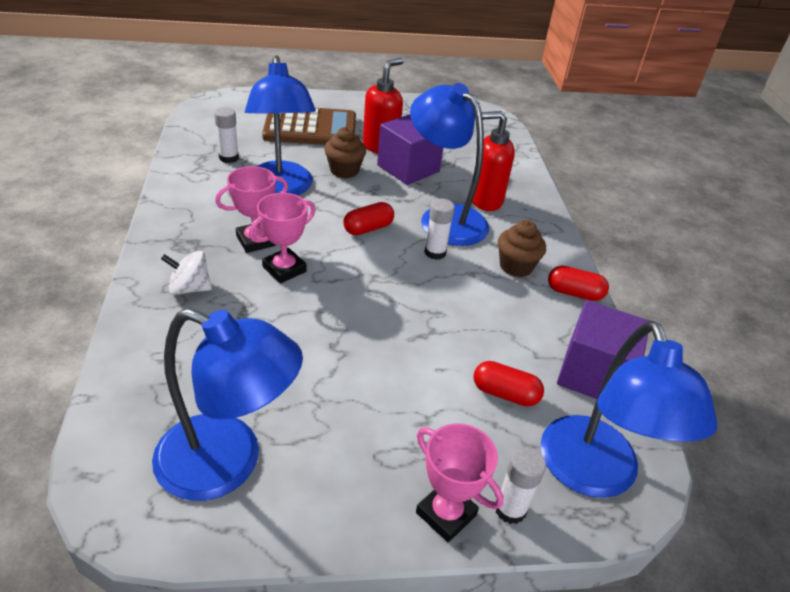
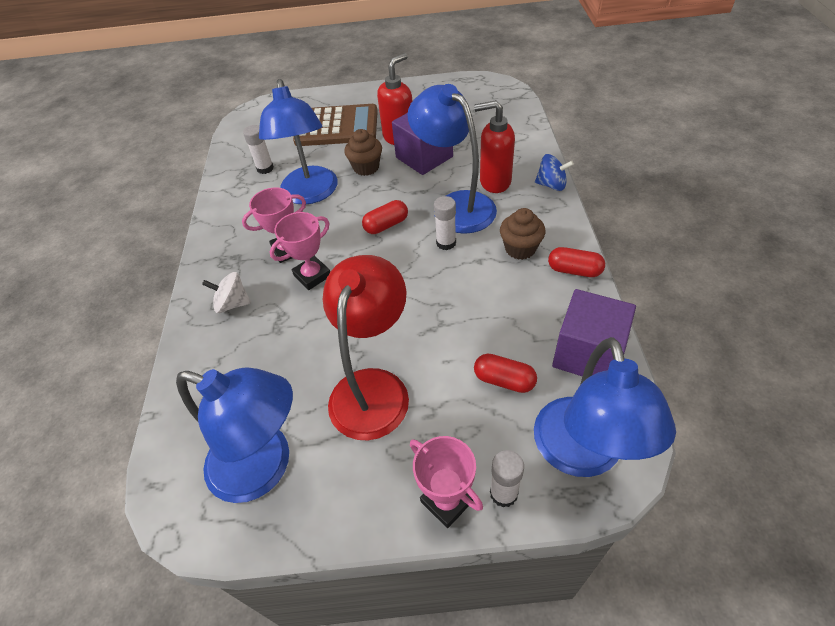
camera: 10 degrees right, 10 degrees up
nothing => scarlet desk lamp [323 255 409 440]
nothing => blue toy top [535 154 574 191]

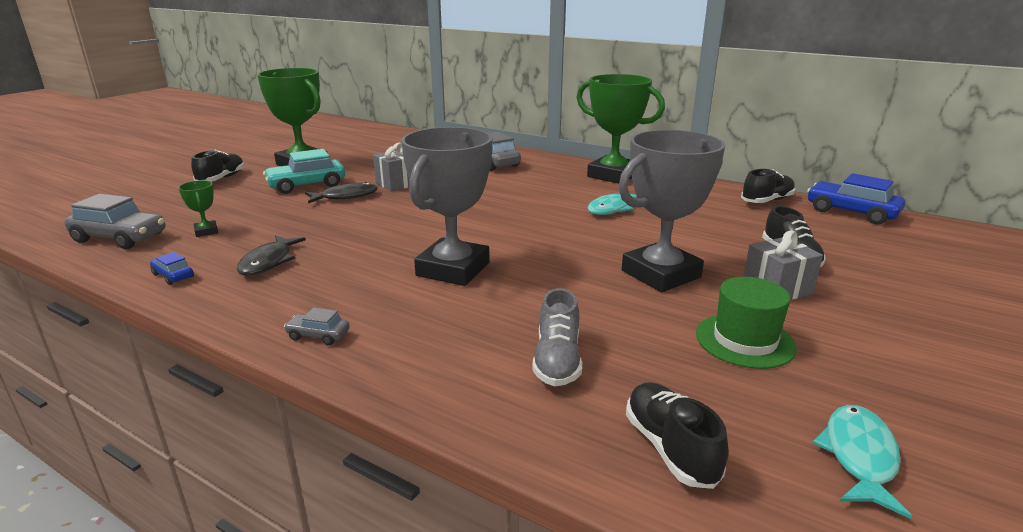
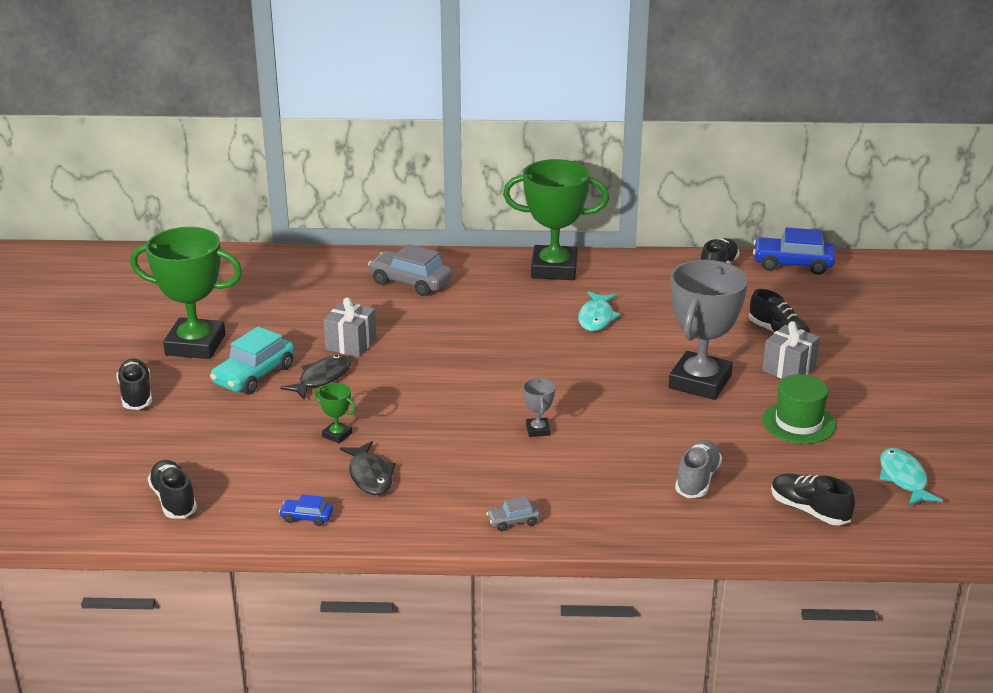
camera: 30 degrees left, 5 degrees up
gray car [64 194 165 249] => black sneaker [148 460 197 519]
leaf-green award cup [178 180 218 237] => leaf-green award cup [314 383 356 443], move
gray award cup [401 127 493 286] => gray award cup [523 378 555 437], x0.42
gray sneaker [532 288 582 386] => gray sneaker [675 440 722 498], 135 degrees counterclockwise

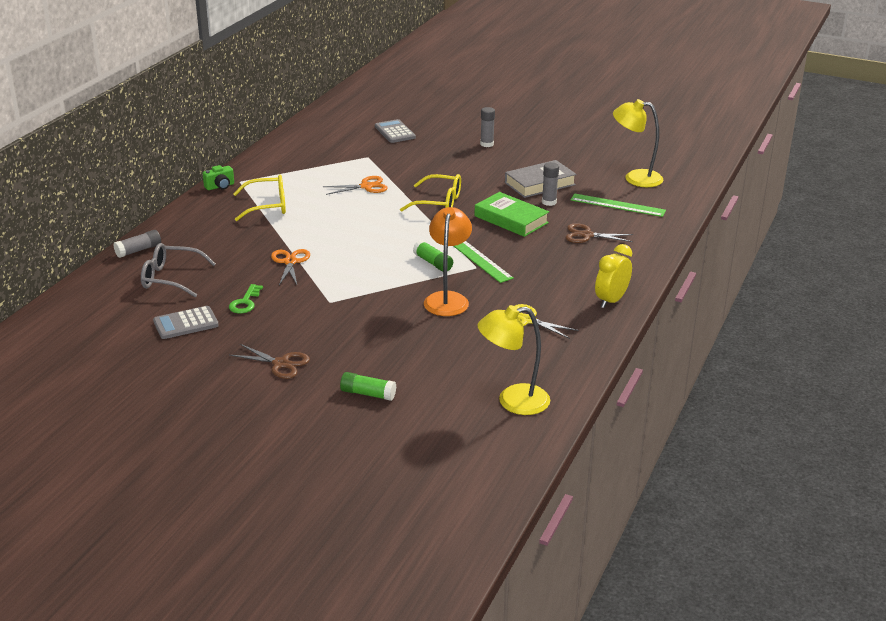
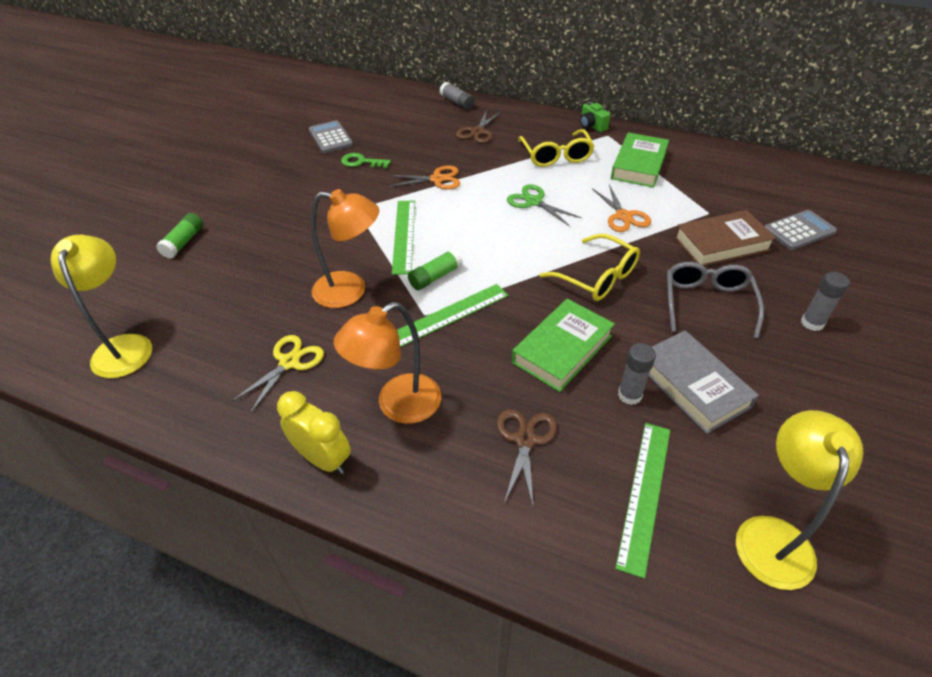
camera: 90 degrees right, 15 degrees up
gray eyeglasses [141 243 216 297] => gray eyeglasses [667 262 764 338], move
russet pair of scissors [230 344 310 379] => russet pair of scissors [456 110 501 143], move
bright yellow eyeglasses [400 174 461 212] => bright yellow eyeglasses [540 234 640 301], 60 degrees counterclockwise
nothing => bright orange desk lamp [334 302 441 424]
nothing => leaf-green measuring stick [392 201 415 275]
nothing => leaf-green pair of scissors [507 184 581 226]
nothing => leaf-green book [611 132 669 188]
nothing => russet book [674 210 776 266]

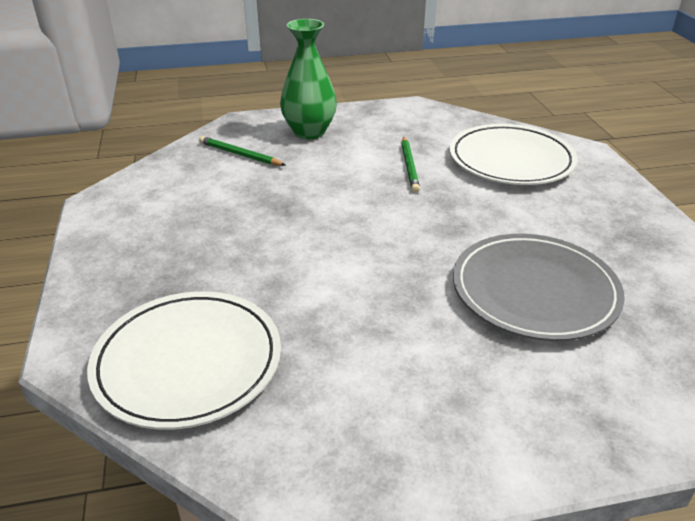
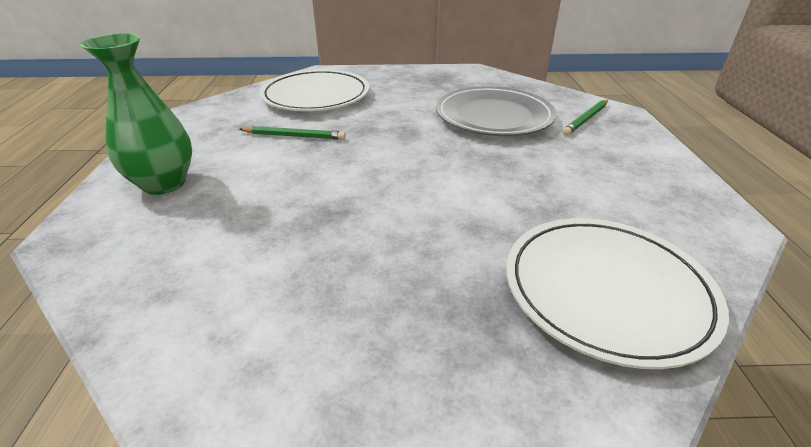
camera: 80 degrees left, 0 degrees up
leaf-green lead pencil [199 136 285 166] => leaf-green lead pencil [562 99 608 135], move

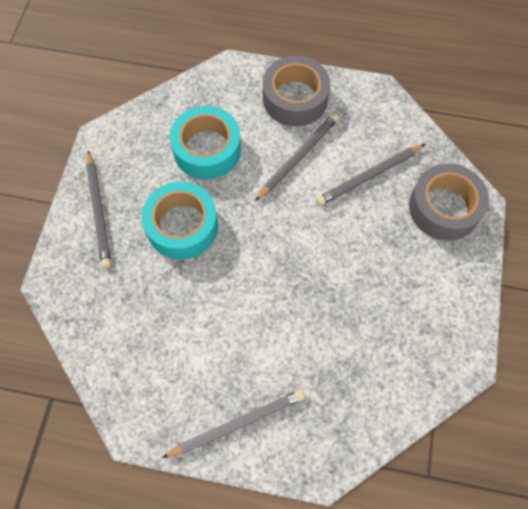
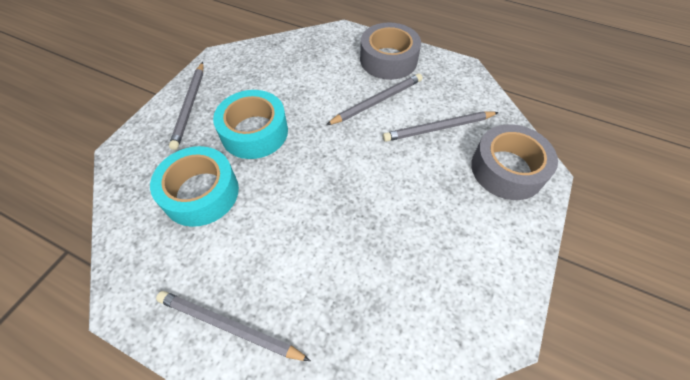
camera: 15 degrees right, 10 degrees down
gray lead pencil [162 390 305 458] => gray lead pencil [156 291 311 361], 150 degrees counterclockwise
turquoise roll of tape [170 106 241 180] => turquoise roll of tape [150 146 239 227], move

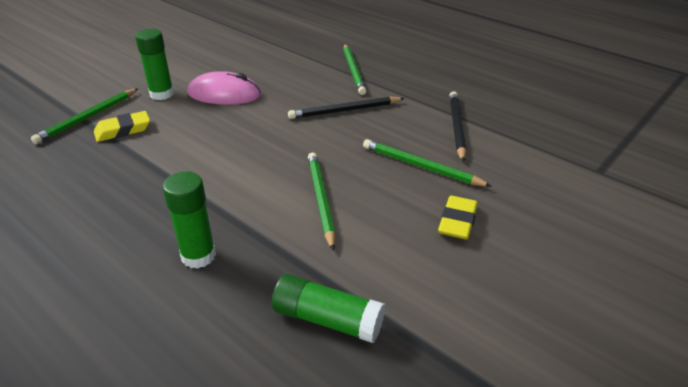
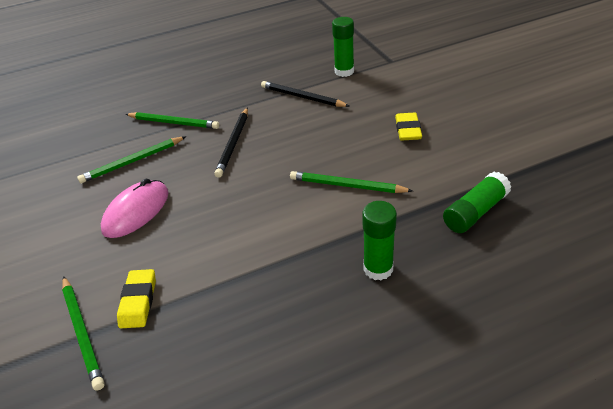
camera: 60 degrees left, 5 degrees up
leaf-green glue stick [135 29 174 100] => leaf-green glue stick [332 17 354 77], move
leaf-green lead pencil [363 139 492 187] => leaf-green lead pencil [77 136 186 183], move
bright yellow pencil eraser [438 196 478 239] => bright yellow pencil eraser [395 112 422 141], 45 degrees clockwise

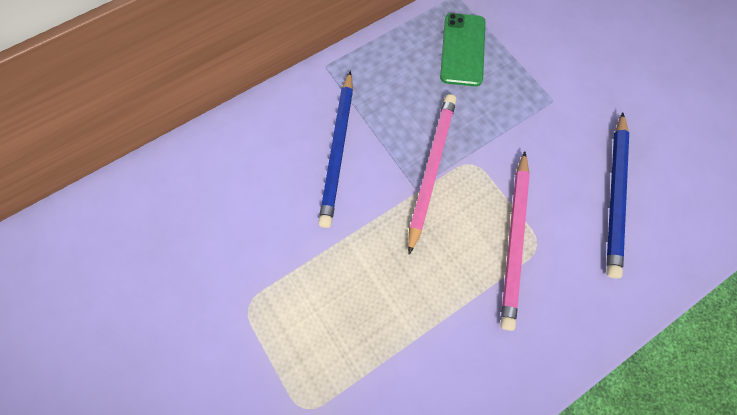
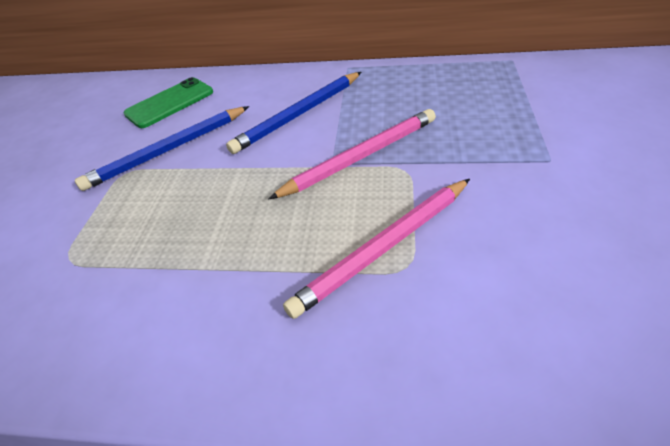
camera: 45 degrees right, 25 degrees down
leaf-green mobile phone [440 13 486 87] => leaf-green mobile phone [124 77 213 128], move
blue lead pencil [606 112 629 279] => blue lead pencil [75 106 249 191], move

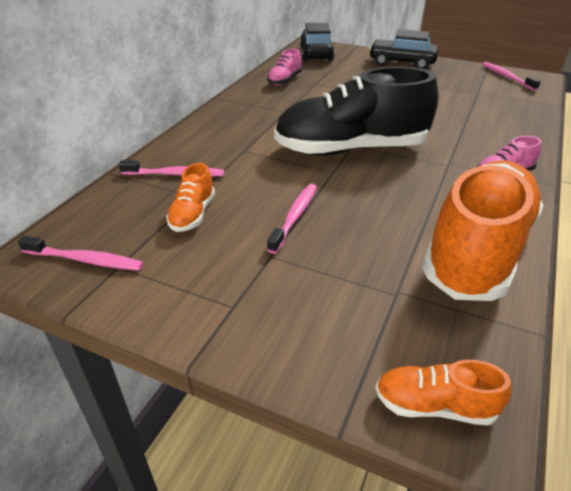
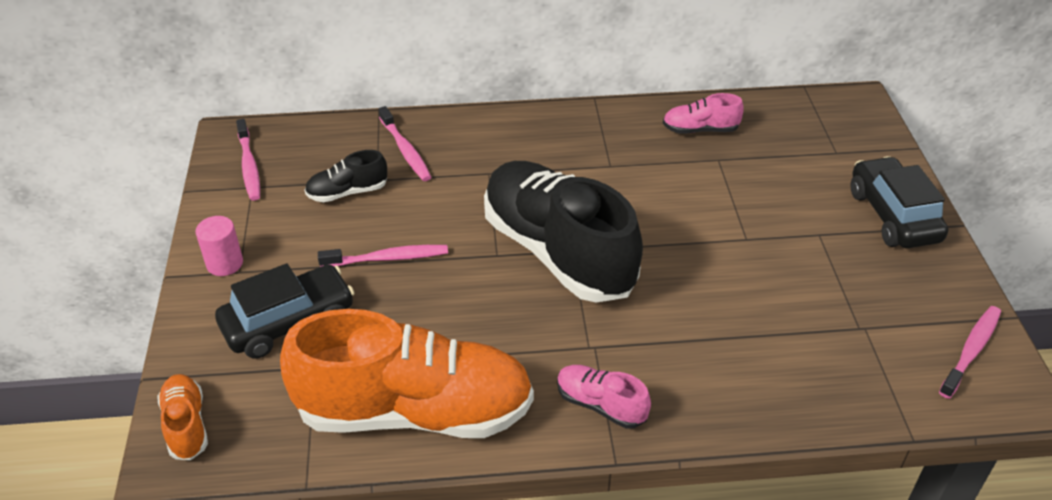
camera: 60 degrees right, 5 degrees up
bright orange sneaker [166 163 215 232] => black sneaker [304 150 387 202]
black car [300 23 335 61] => black car [215 263 354 359], move
nothing => rosy cylinder shape [196 216 243 276]

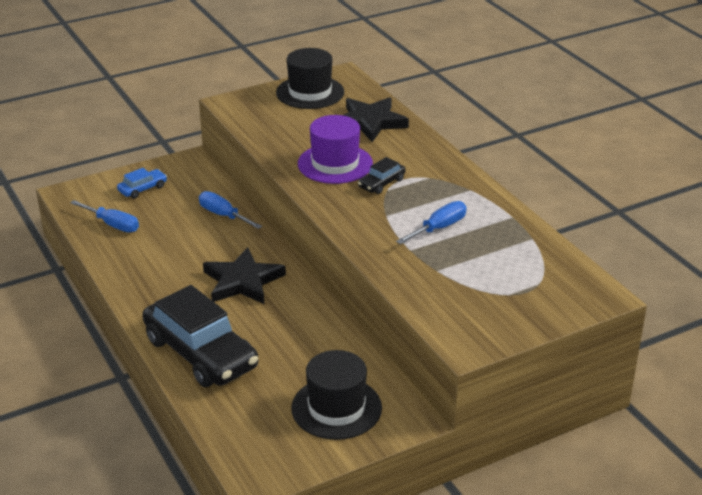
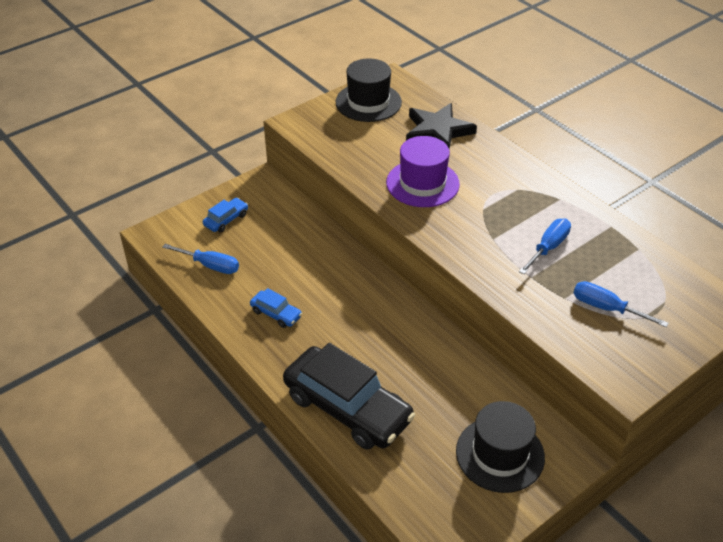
camera: 10 degrees left, 10 degrees up
blue screwdriver [199 191 262 229] => blue screwdriver [573 281 669 327], move
black five-pointed star [203 247 286 304] => nothing
black car [358 157 405 194] => nothing
nothing => blue car [250 288 302 328]

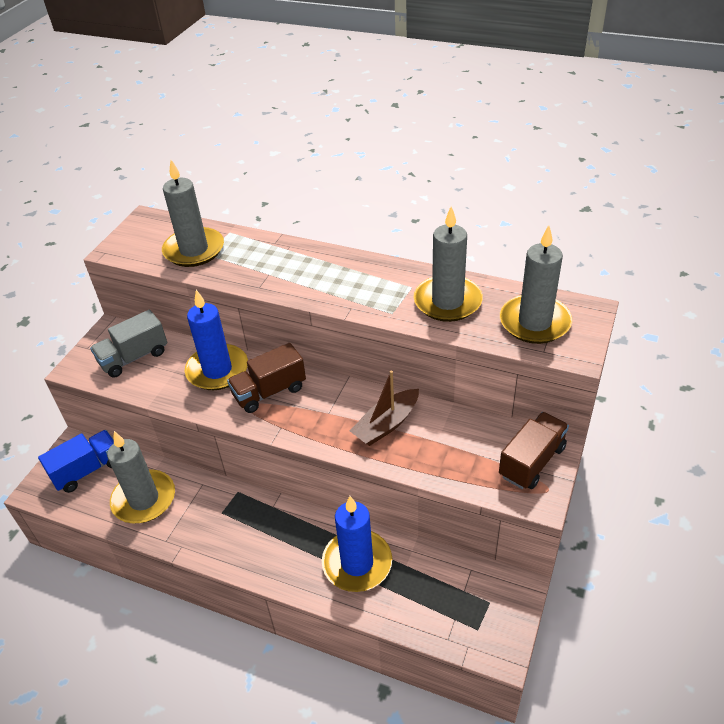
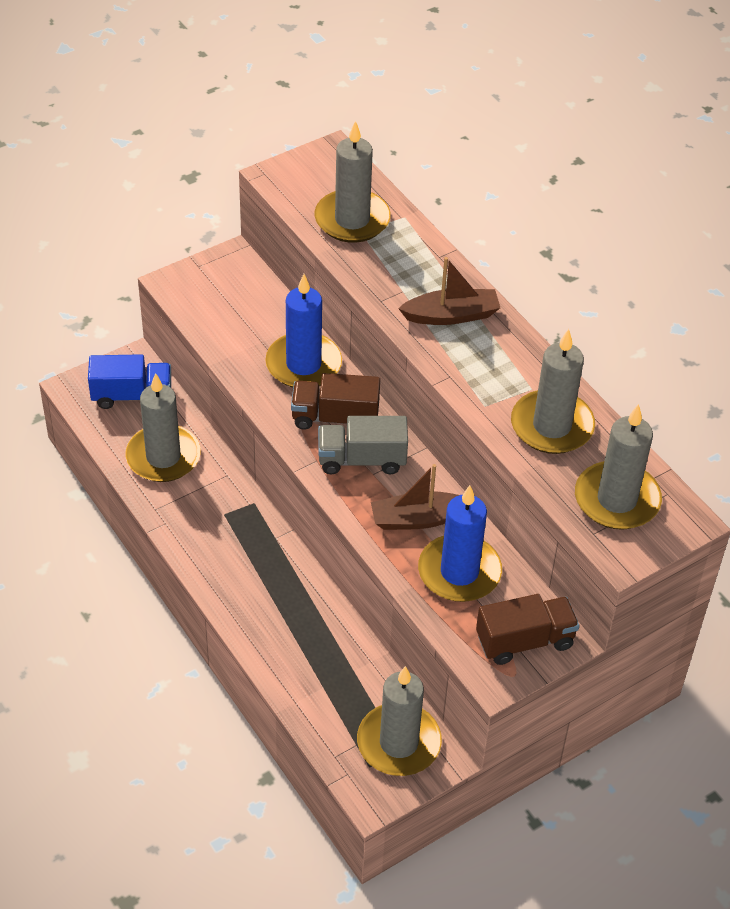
camera: 30 degrees right, 5 degrees up
gray truck [90 310 167 377] => gray truck [318 416 408 474], move
blue pillar candle [322 496 392 592] => blue pillar candle [418 485 502 602], move
nothing => gray pillar candle [357 666 442 776]
nothing => russet toy boat [398 257 500 325]

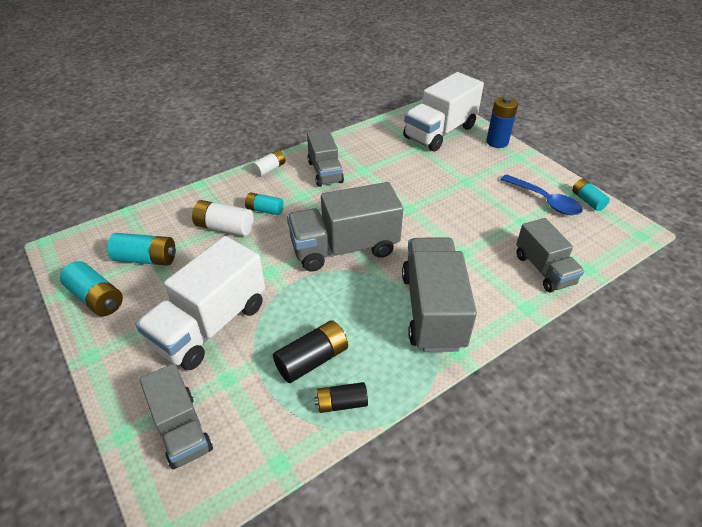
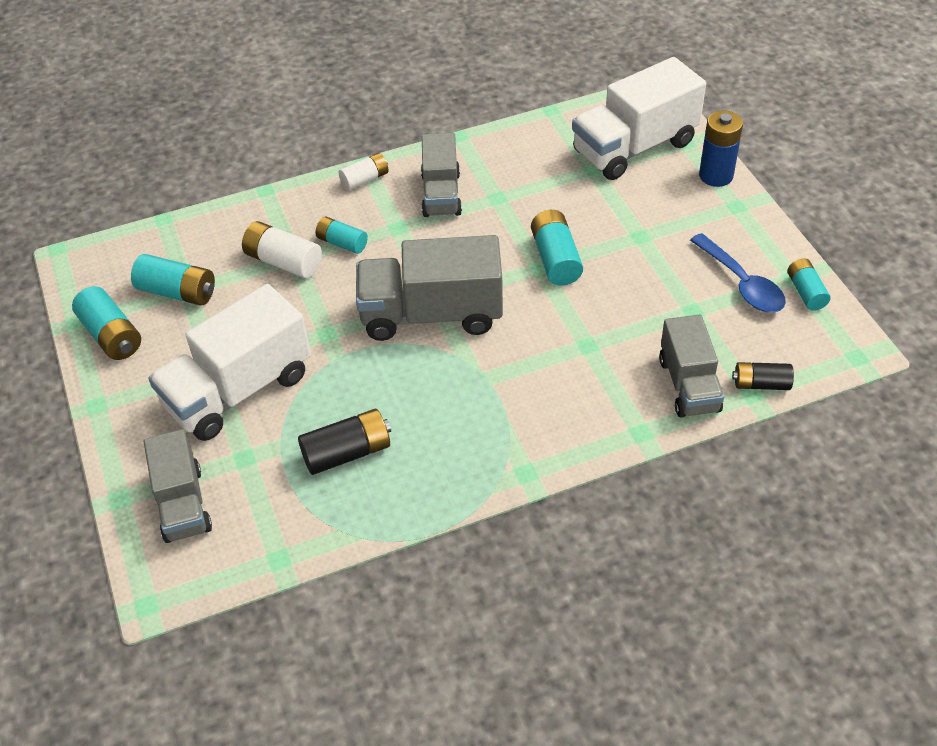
camera: 15 degrees right, 5 degrees up
black power cell [314 382 368 413] => black power cell [732 362 794 390], move
gray truck [402 237 477 352] => nothing
nothing => turquoise power cell [531 210 583 286]

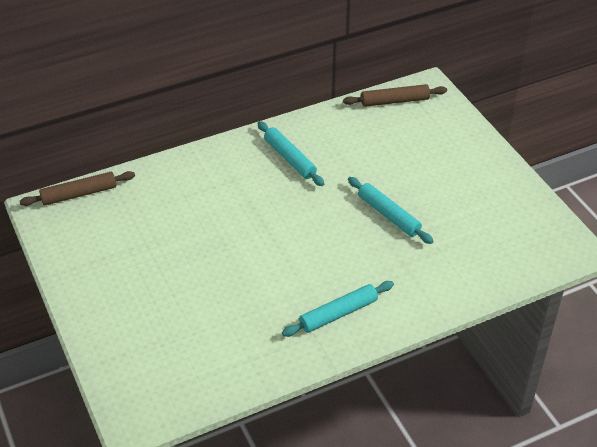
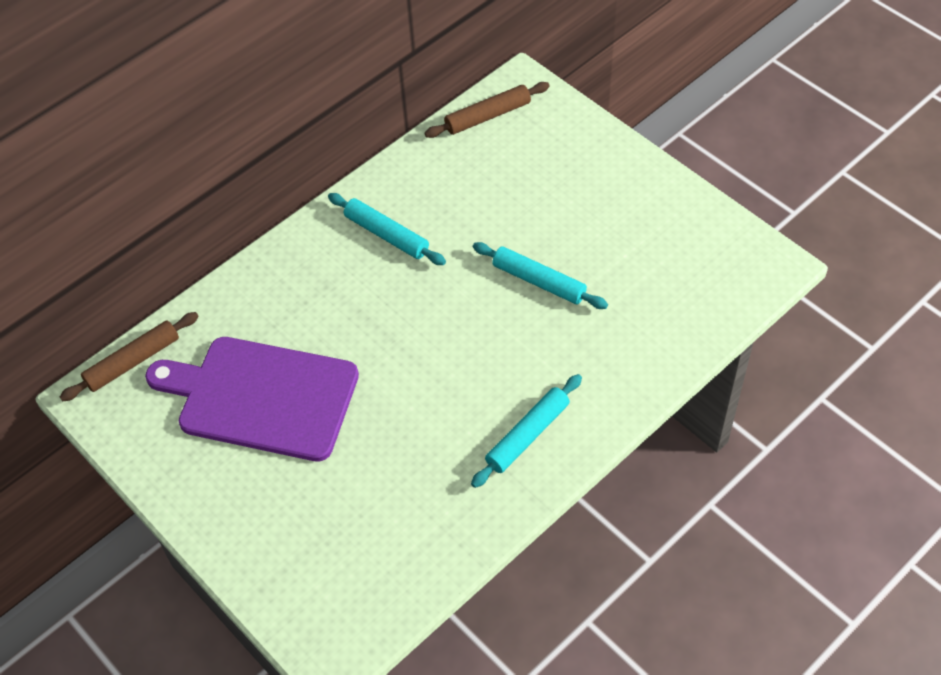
camera: 15 degrees left, 10 degrees up
nothing => purple bread board [145 337 359 462]

